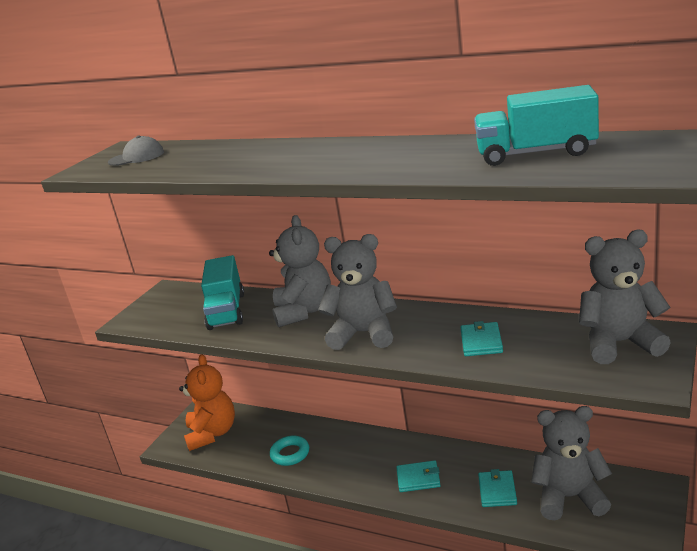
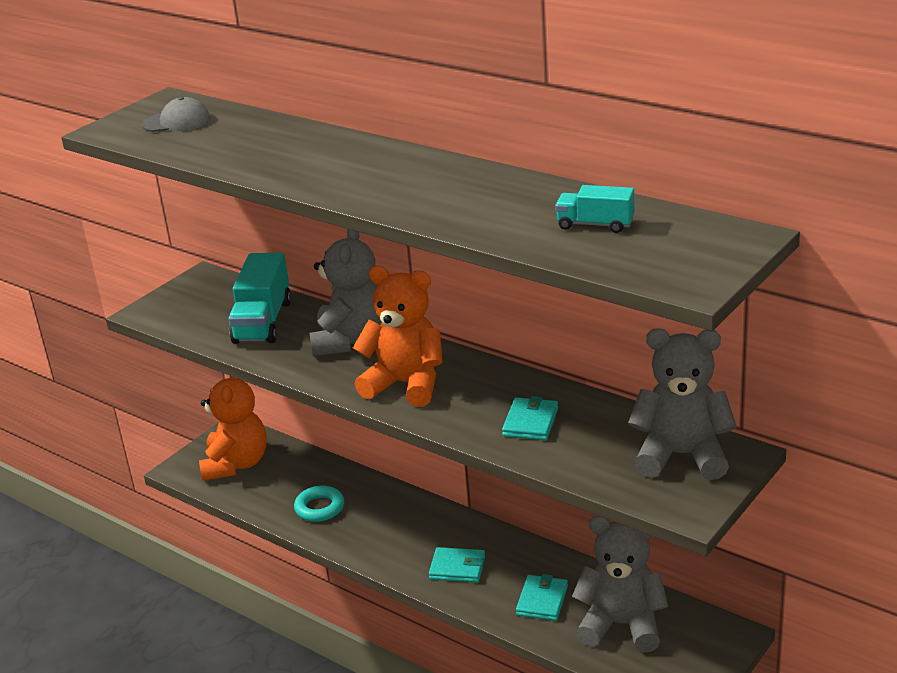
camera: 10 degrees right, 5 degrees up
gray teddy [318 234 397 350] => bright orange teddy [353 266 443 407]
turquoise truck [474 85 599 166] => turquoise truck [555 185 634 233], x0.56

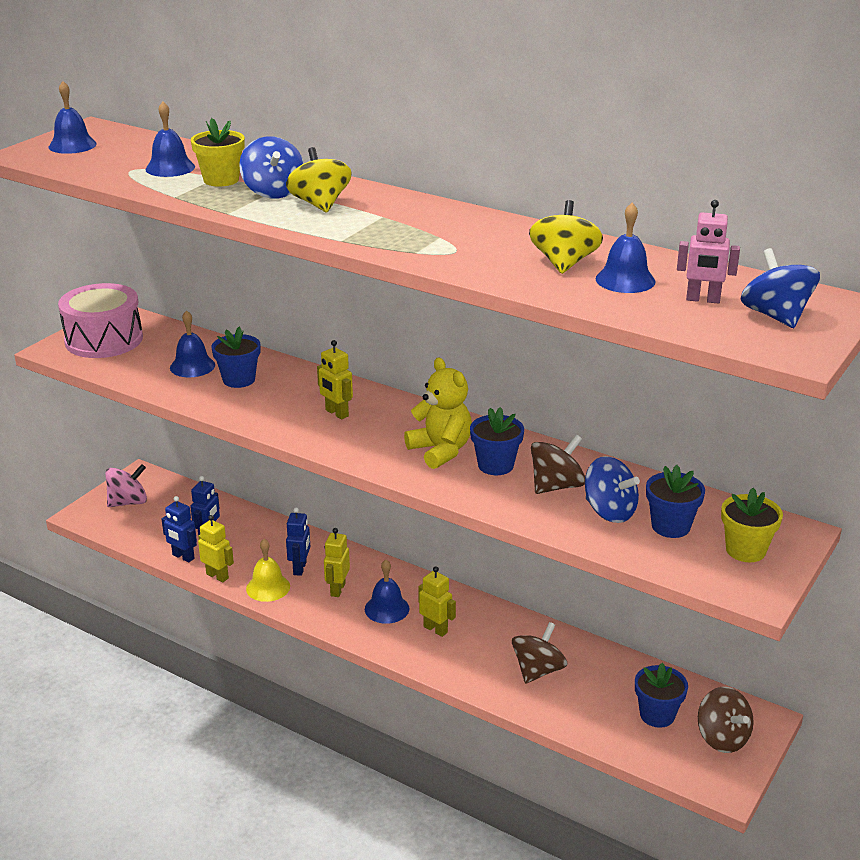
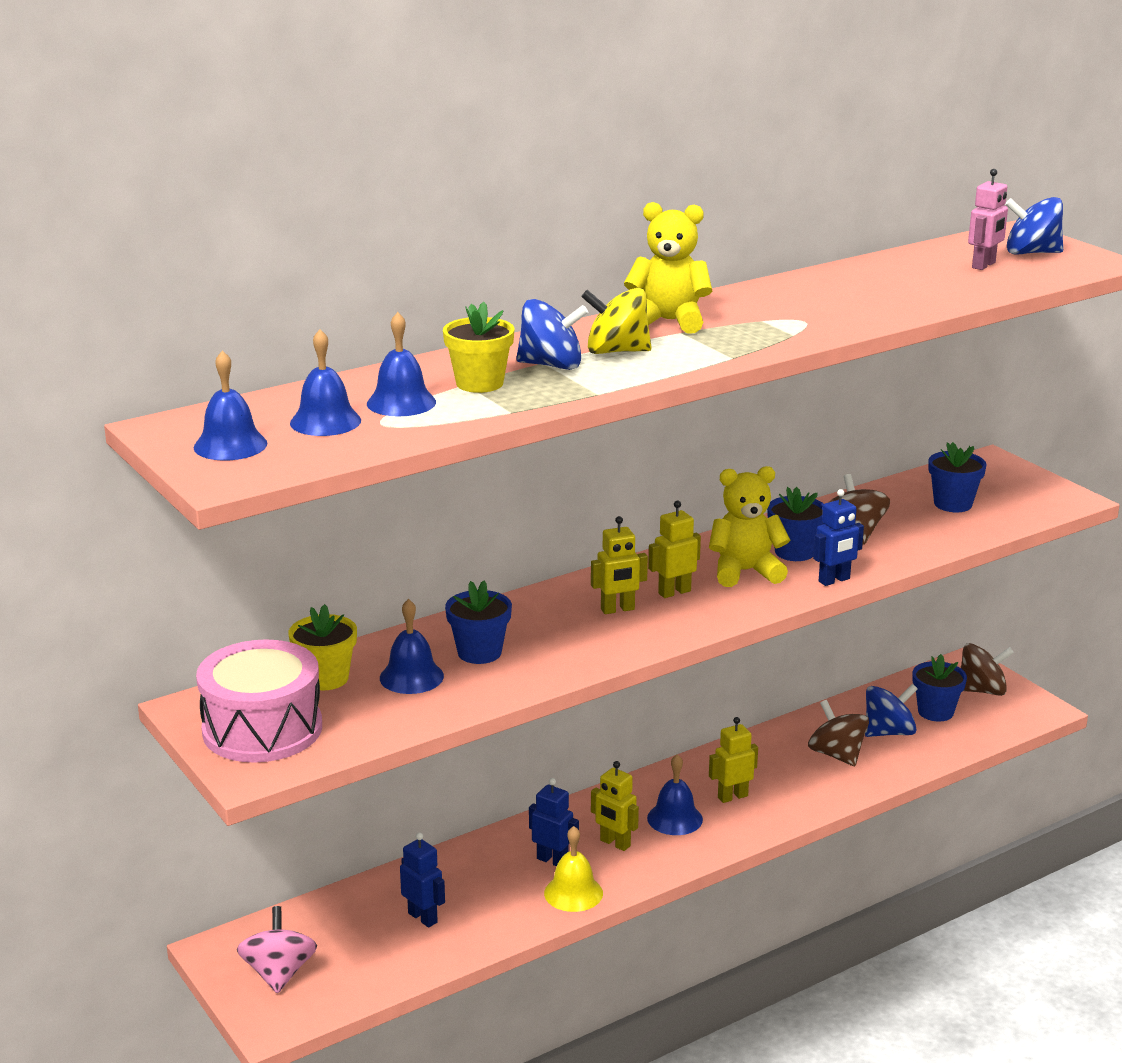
camera: 65 degrees left, 5 degrees down
blue robot [162 496 197 563] => blue robot [813 489 864 586], move
bright yellow robot [198 515 234 582] => bright yellow robot [648 501 701 598], move
bright yellow toy top [529 200 603 274] => nothing
blue toy top [585 456 640 523] => blue toy top [865 684 918 737], move
blue hand bell [596 203 655 293] => blue hand bell [290 329 361 436], move
bright yellow plant pot [721 488 783 562] => bright yellow plant pot [288 604 357 690], move
nothing => bright yellow teddy [624 202 712 334]

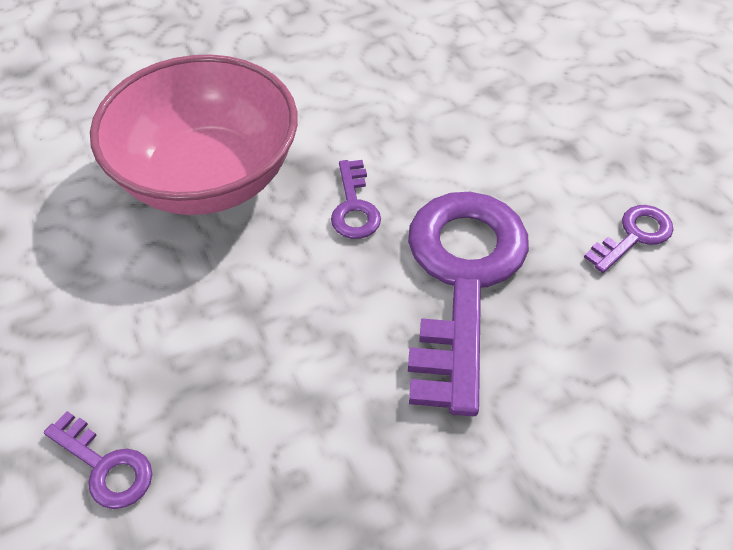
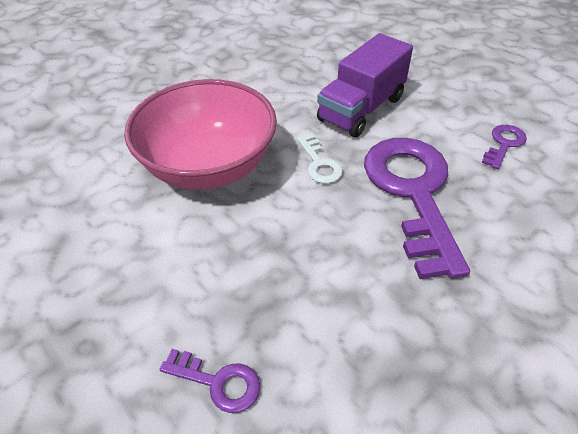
camera: 15 degrees left, 5 degrees down
purple latchkey [331 160 381 239] => white latchkey [297 134 343 184]
nothing => purple truck [317 33 413 137]

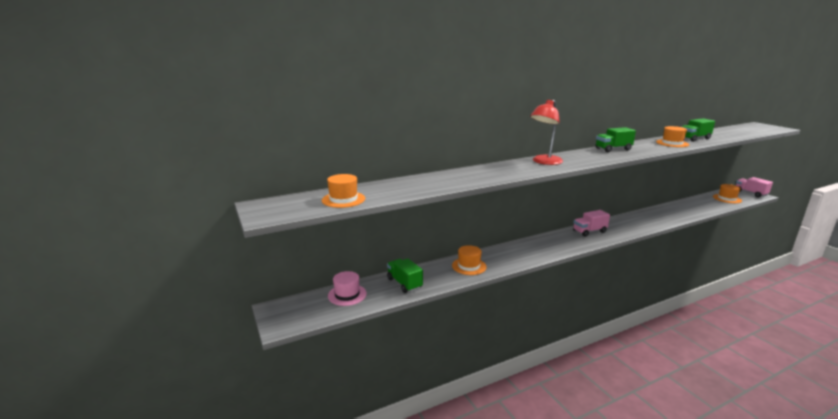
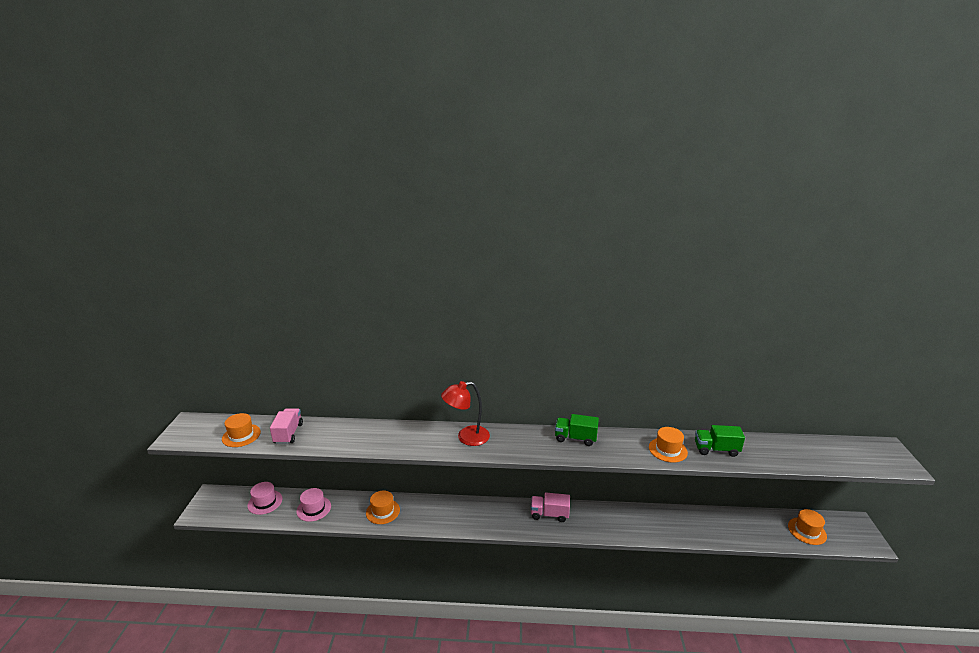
camera: 30 degrees right, 5 degrees up
leaf-green truck [387 258 423 293] => rosy top hat [296 488 331 522]
rosy truck [736 177 773 197] => rosy truck [270 408 303 444], move

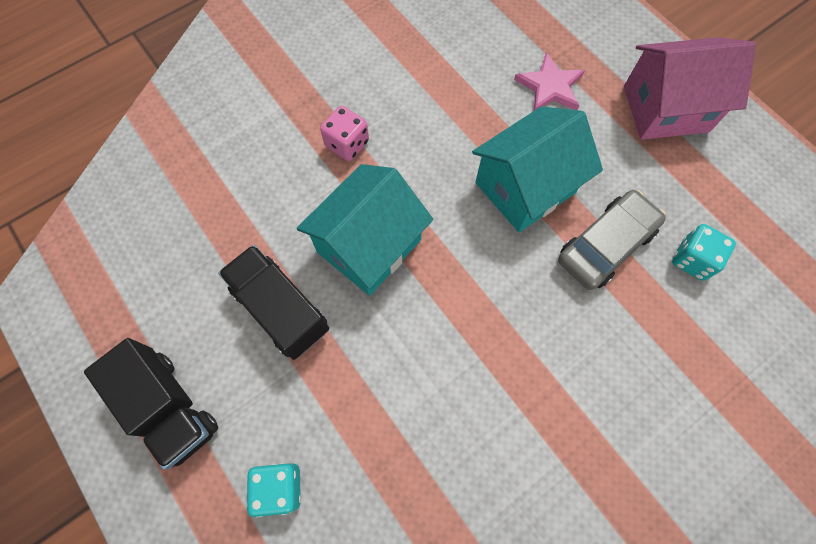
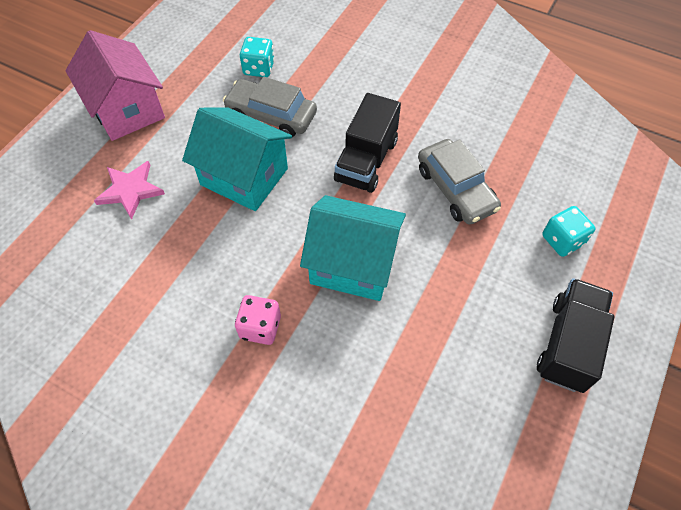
camera: 115 degrees left, 10 degrees down
black truck [218 245 329 360] => black truck [334 93 401 193], move
nothing => gray car [418 139 501 225]

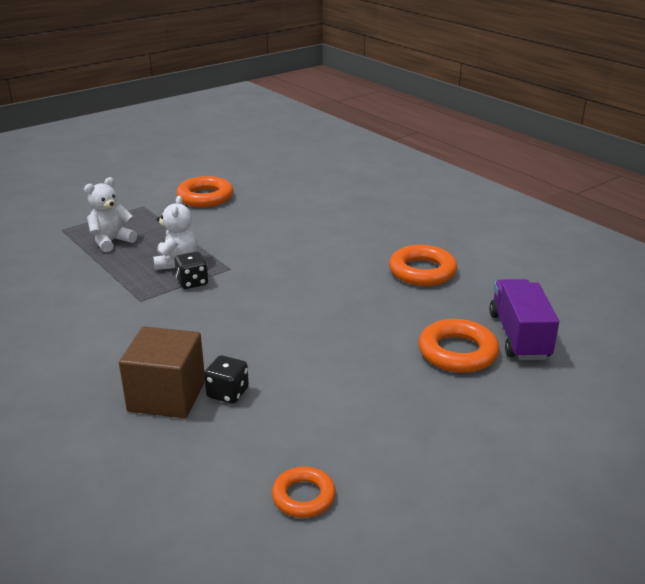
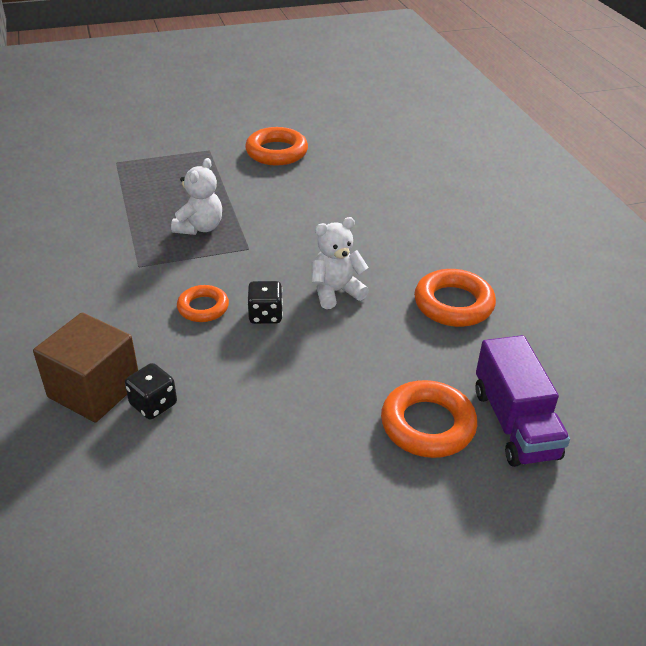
camera: 20 degrees right, 10 degrees up
white teddy [84 177 137 252] => white teddy [312 217 369 309], move
black die [174 252 208 289] => black die [247 281 283 324], move
bright orange torus [272 467 336 518] => bright orange torus [177 285 229 322], move
purple truck [489 279 559 360] => purple truck [475 335 570 467], 150 degrees clockwise

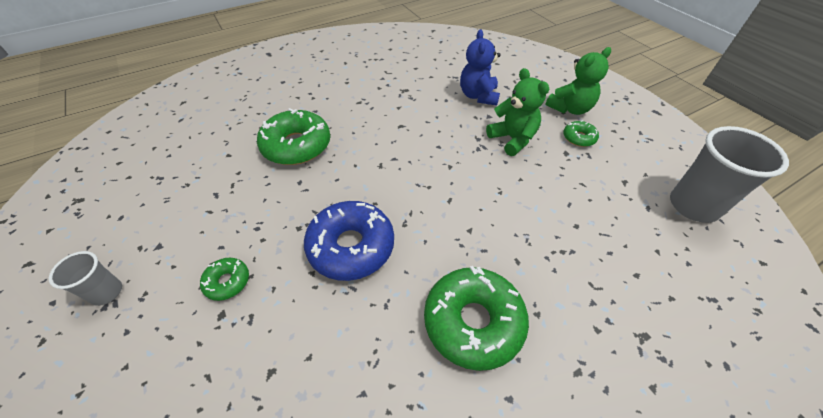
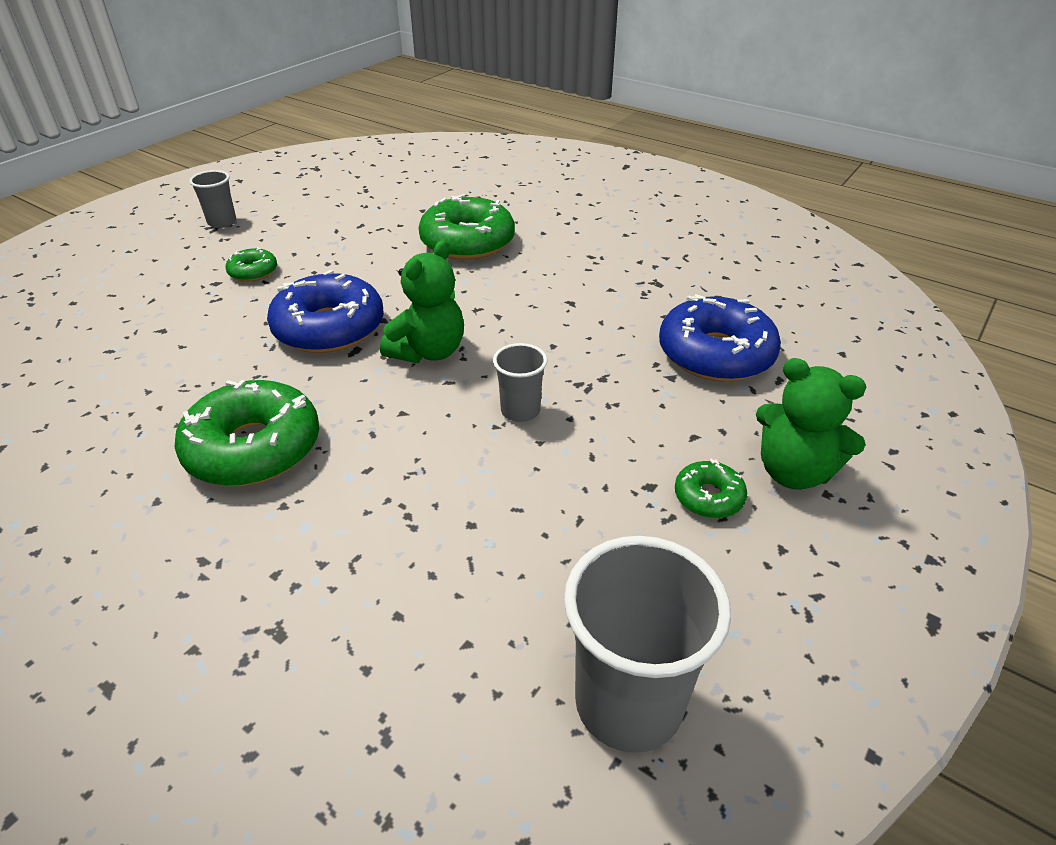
camera: 65 degrees right, 10 degrees down
blue teddy [460 29 501 106] => blue doughnut [659 294 781 382]
leaf-green teddy [486 68 549 156] => leaf-green teddy [380 240 464 363], move
nothing => gray beaker [493 343 548 422]

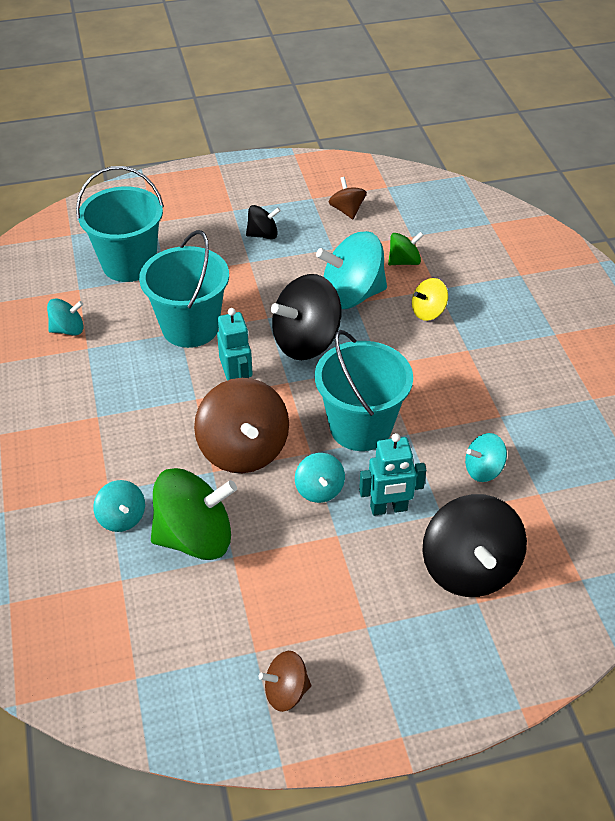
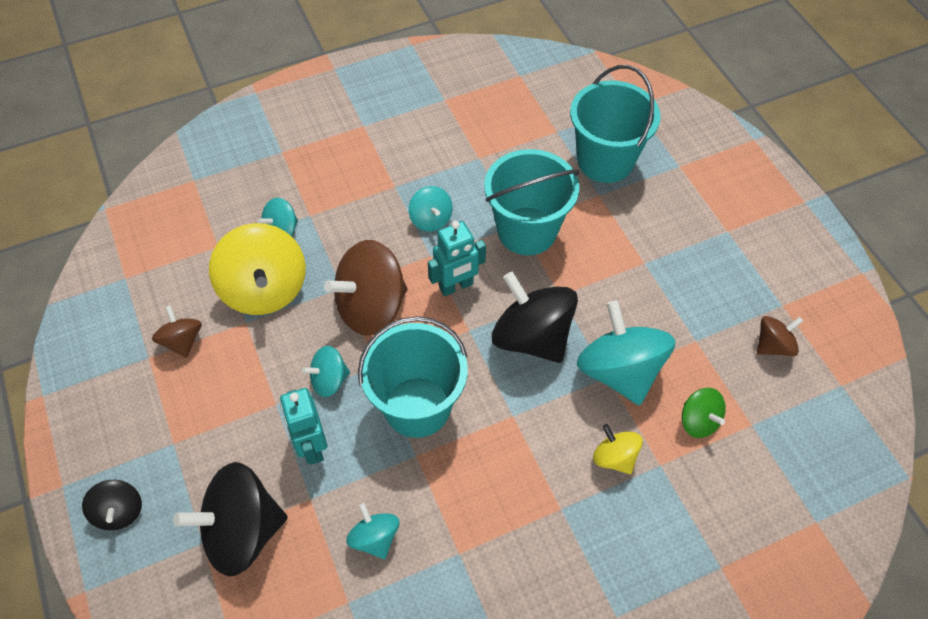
camera: 80 degrees right, 10 degrees up
turquoise toy top [47 299 83 336] => turquoise toy top [409 186 453 231], move
leaf-green toy top [151 468 237 560] => bright yellow toy top [209 223 306 315]
black toy top [246 205 281 239] => black toy top [82 480 142 530], move
russet toy top [259 651 311 712] => russet toy top [152 305 202 358], move

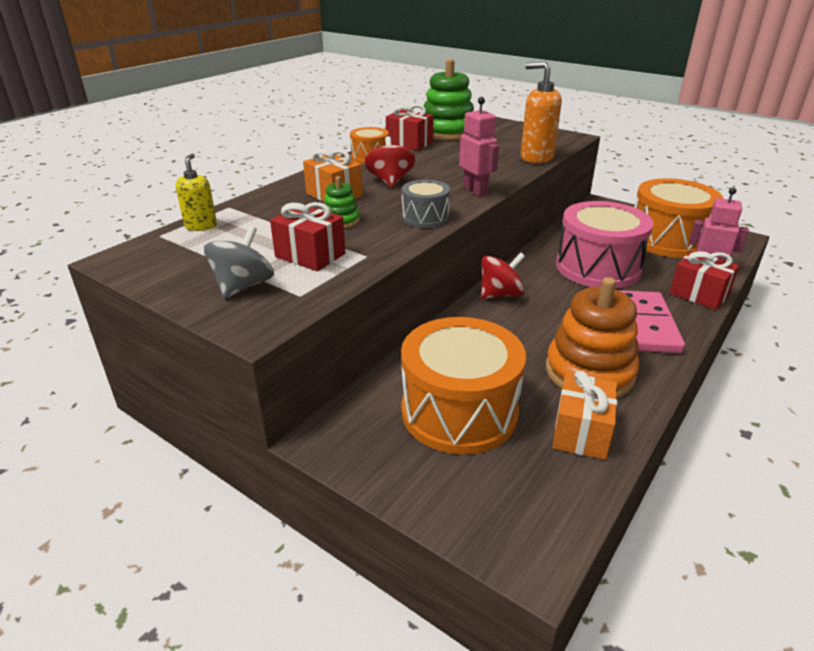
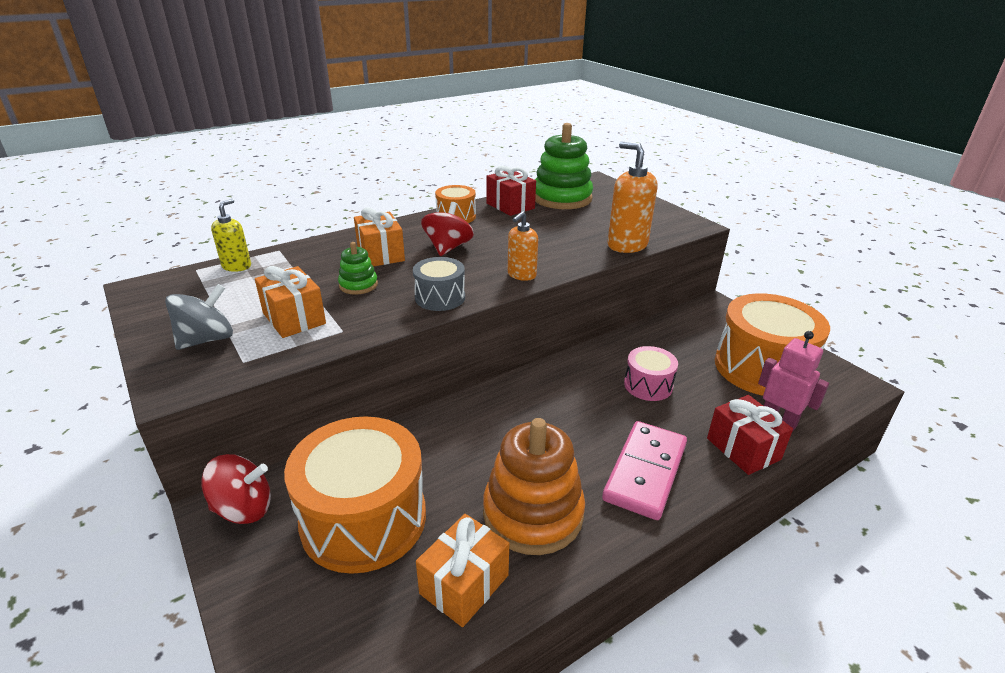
camera: 20 degrees right, 0 degrees up
scarlet present [270 202 345 271] => bright orange present [255 266 326 338]
rosy robot [459 97 499 196] => bright orange soap pump [508 211 538 281]
scarlet toy top [481 253 525 299] => scarlet toy top [201 454 271 524], move
rosy drum [556 201 654 289] => rosy drum [624 346 678 401], x0.50

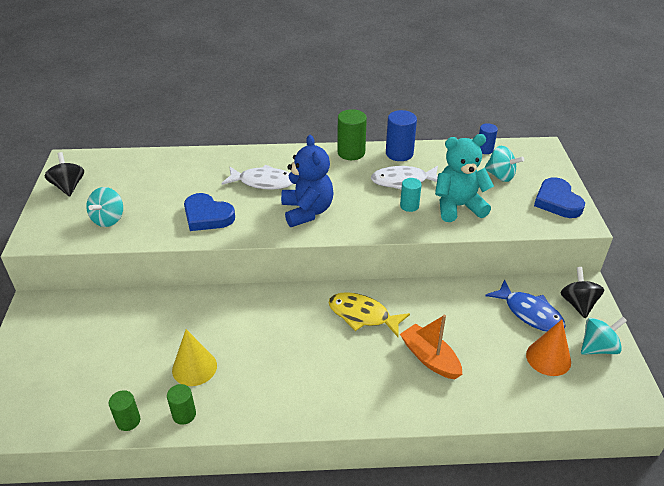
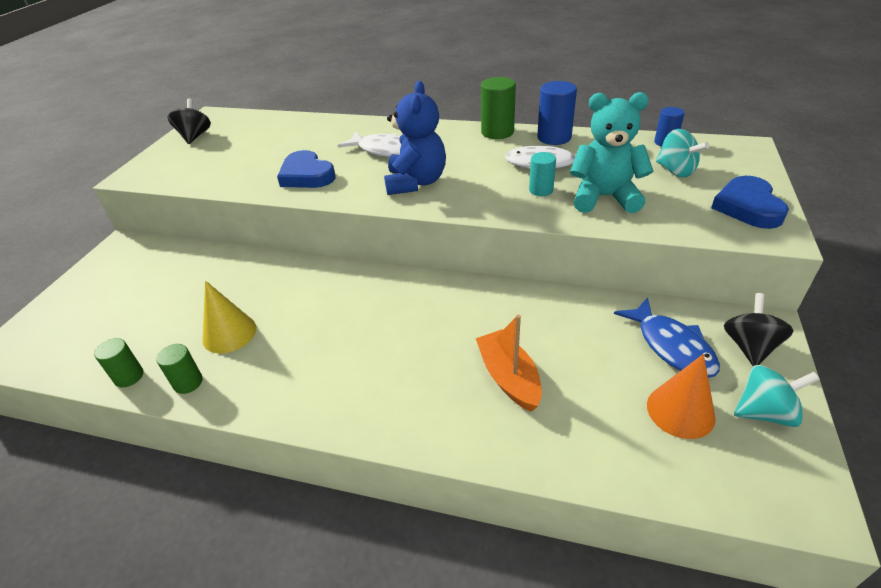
camera: 20 degrees right, 0 degrees up
turquoise toy top [86 187 123 227] => nothing
bright yellow toy fish [328 292 410 337] => nothing

